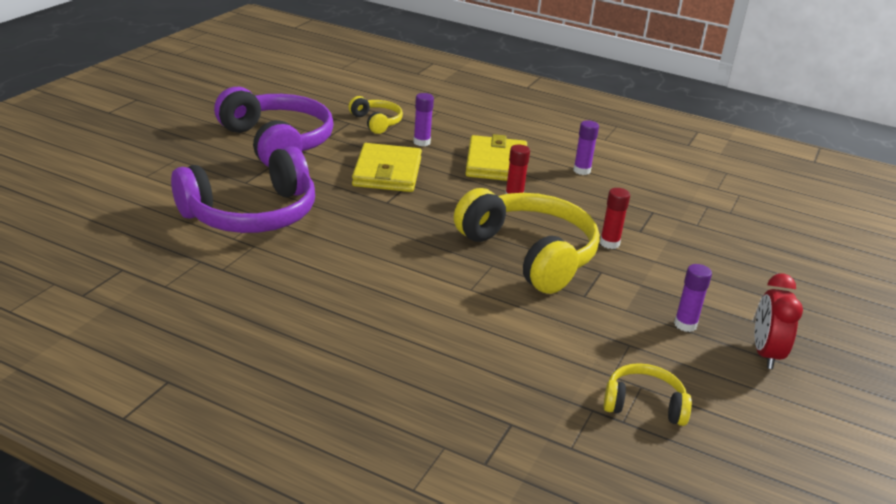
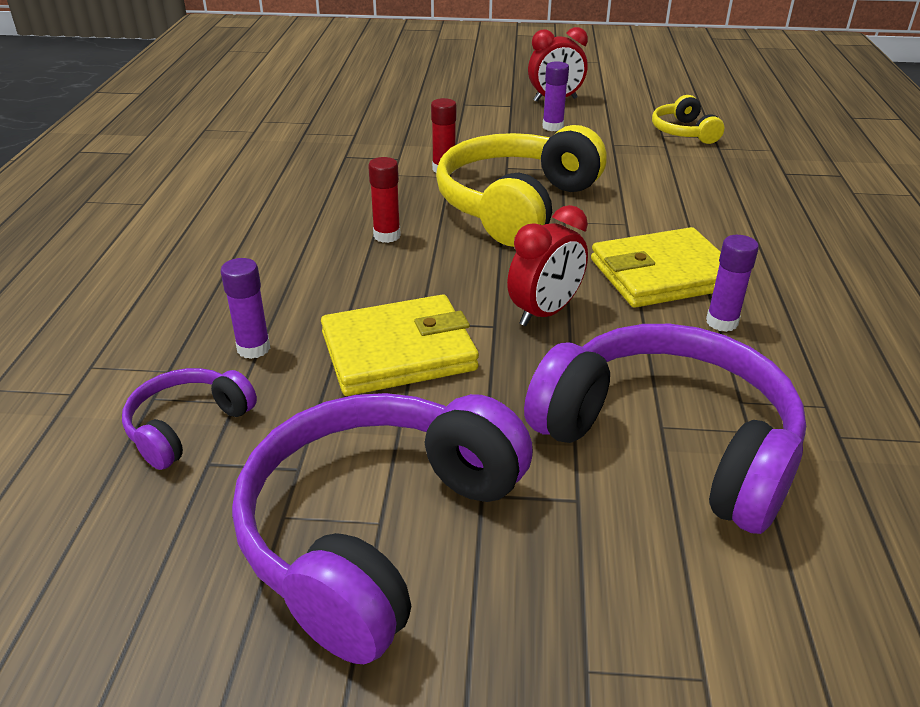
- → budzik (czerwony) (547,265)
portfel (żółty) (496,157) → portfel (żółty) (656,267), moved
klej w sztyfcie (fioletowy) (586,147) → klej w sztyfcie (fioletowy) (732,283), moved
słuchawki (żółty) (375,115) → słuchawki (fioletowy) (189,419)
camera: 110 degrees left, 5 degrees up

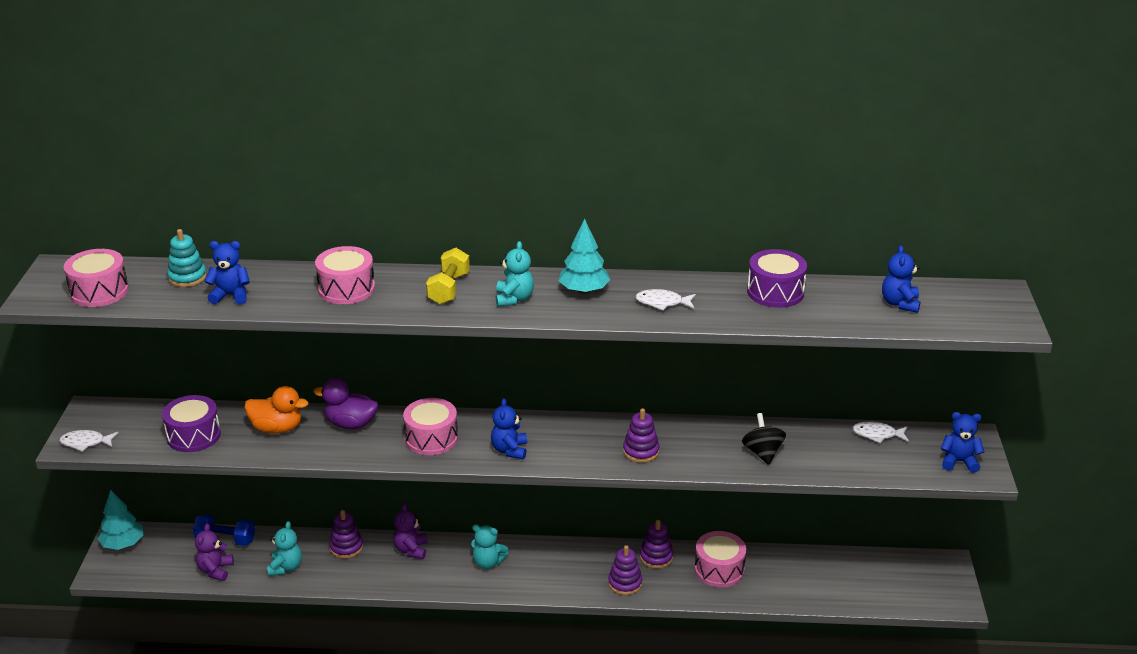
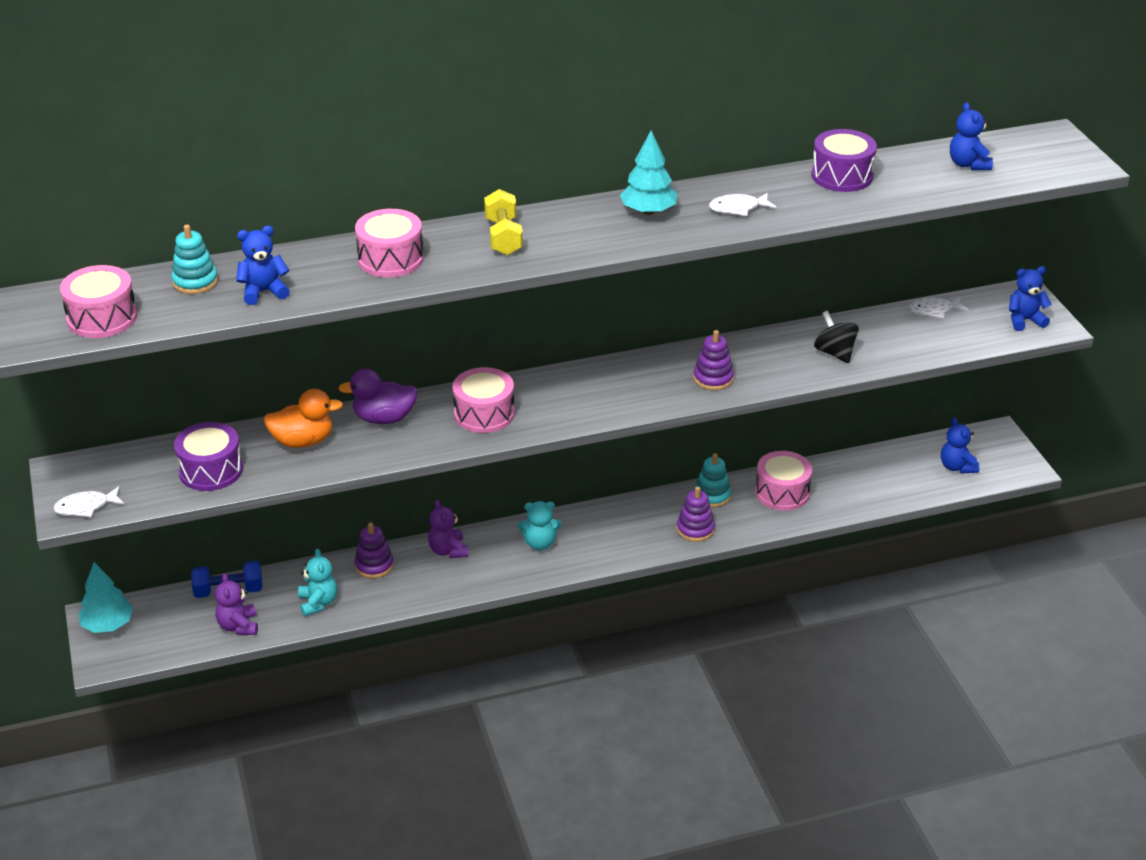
miś (turkusowy) (515,274) → -
miś (niebieski) (509,428) → miś (niebieski) (960,445), moved
zabawka nakładanka (fioletowy) (656,544) → zabawka nakładanka (turkusowy) (712,480)
camera: 20 degrees left, 5 degrees up

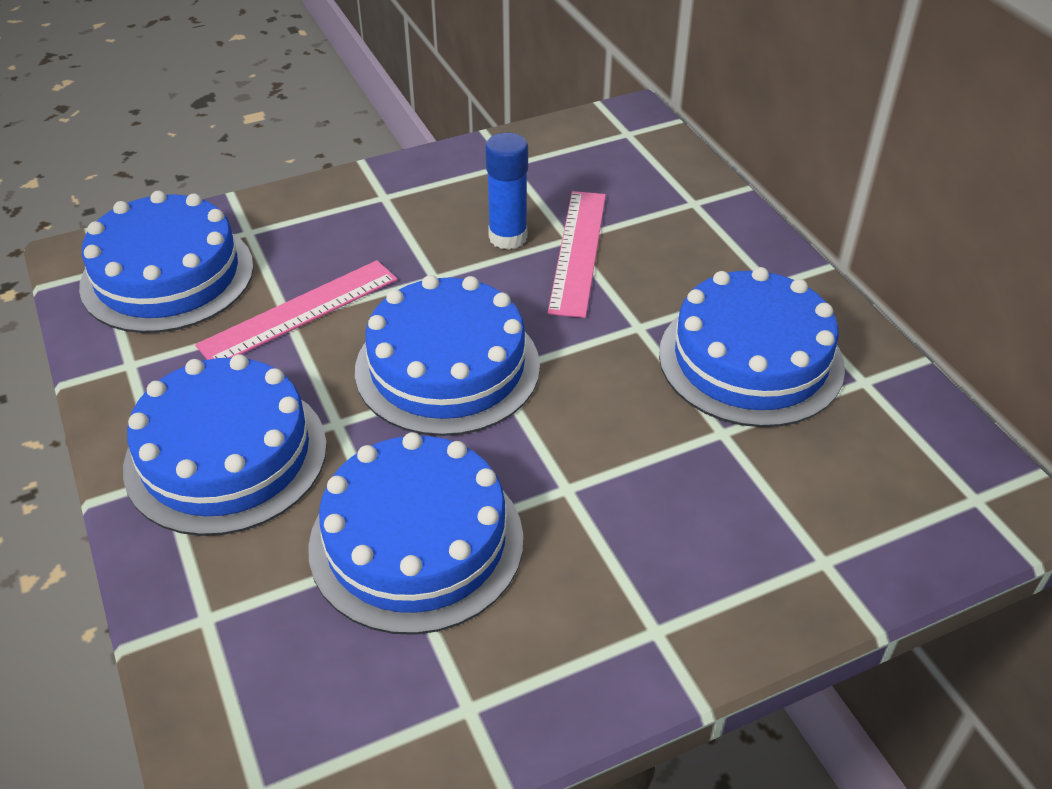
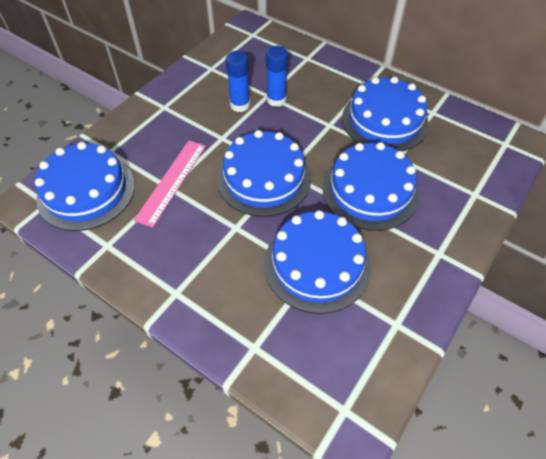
tort (niebieski) (225,445) → tort (niebieski) (370,186), moved
linijka (różowy) (577,254) → klej w sztyfcie (niebieski) (277,76)
camera: 30 degrees left, 10 degrees up

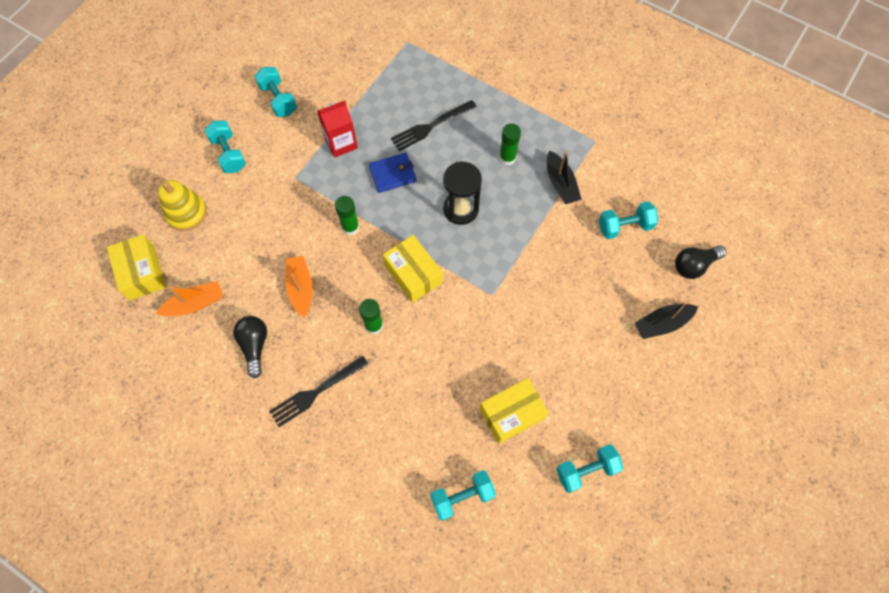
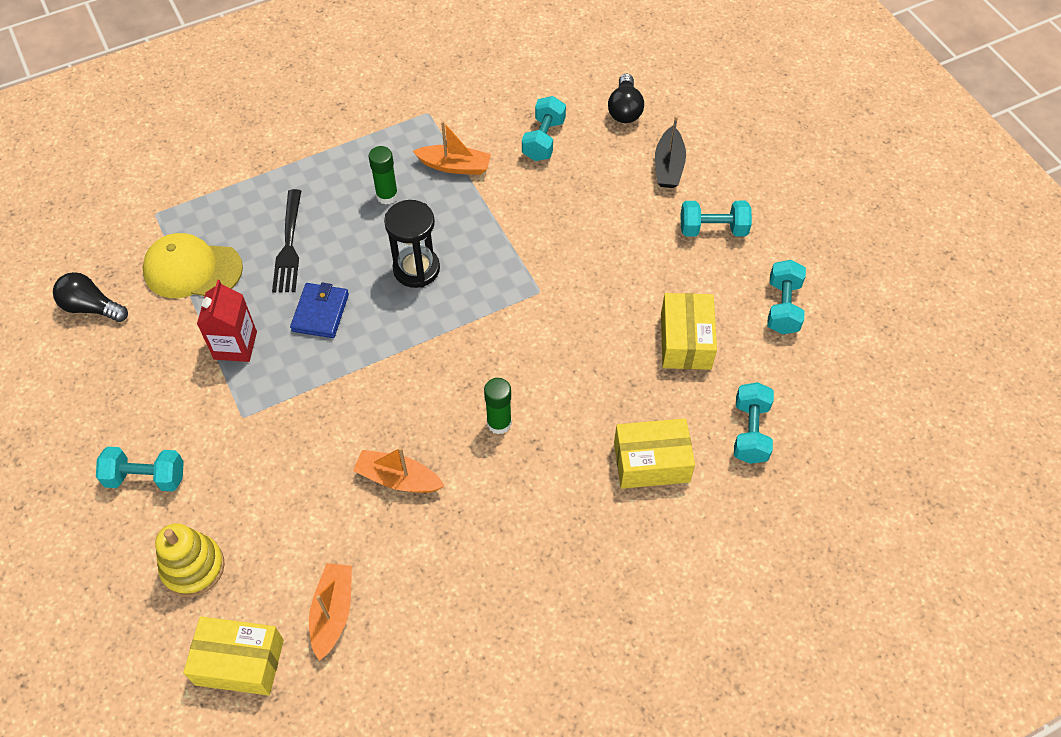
widelec (czarny) (319,391) → -
klej w sztyfcie (zielony) (347,215) → -
- → czapka (żółty) (193,265)
żarówka (czarny) (250,347) → żarówka (czarny) (90,297), moved
hantel (turkusowy) (276,92) → hantel (turkusowy) (716,219), moved
pudełko (żółty) (413,269) → pudełko (żółty) (654,453), moved
łódka (czarny) (564,177) → łódka (pomarańczowy) (452,148)
camera: 60 degrees left, 10 degrees down

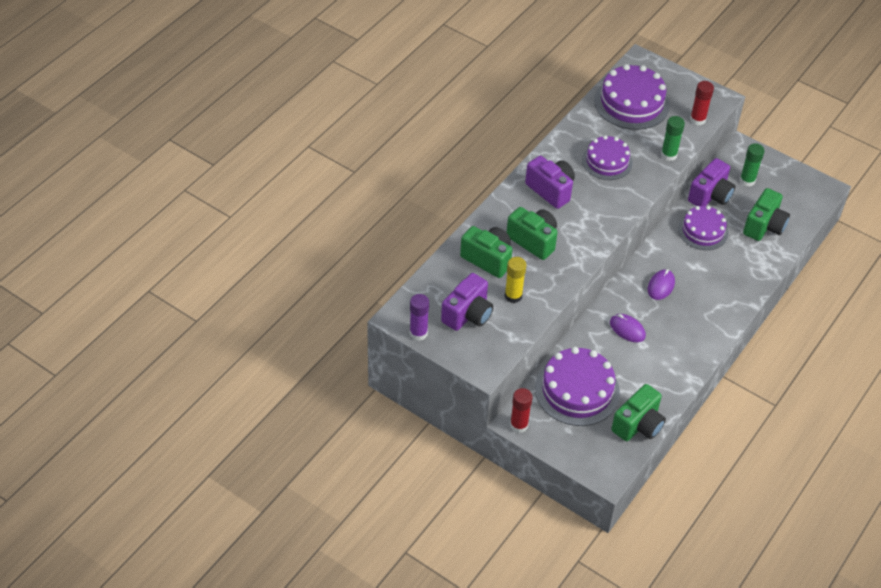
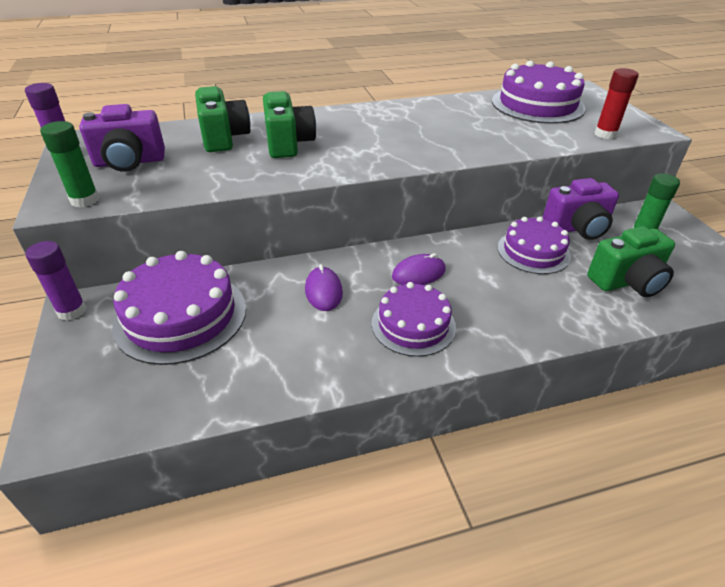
klej w sztyfcie (żółty) (515,280) → -
aparat fotograficzny (fioletowy) (550,182) → -
aparat fotograficzny (zielony) (638,412) → -
tort (fioletowy) (607,157) → tort (fioletowy) (414,319), moved
klej w sztyfcie (zielony) (673,138) → klej w sztyfcie (zielony) (69,164), moved
klej w sztyfcie (czerwony) (521,410) → klej w sztyfcie (fioletowy) (56,281)
camera: 40 degrees right, 10 degrees down

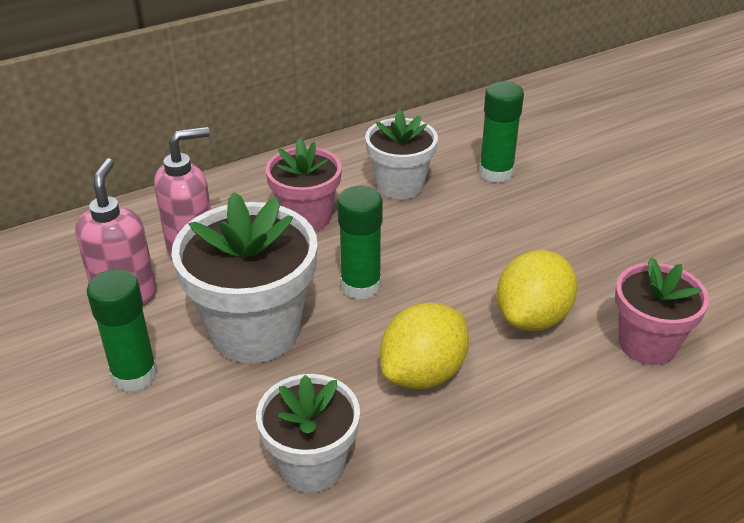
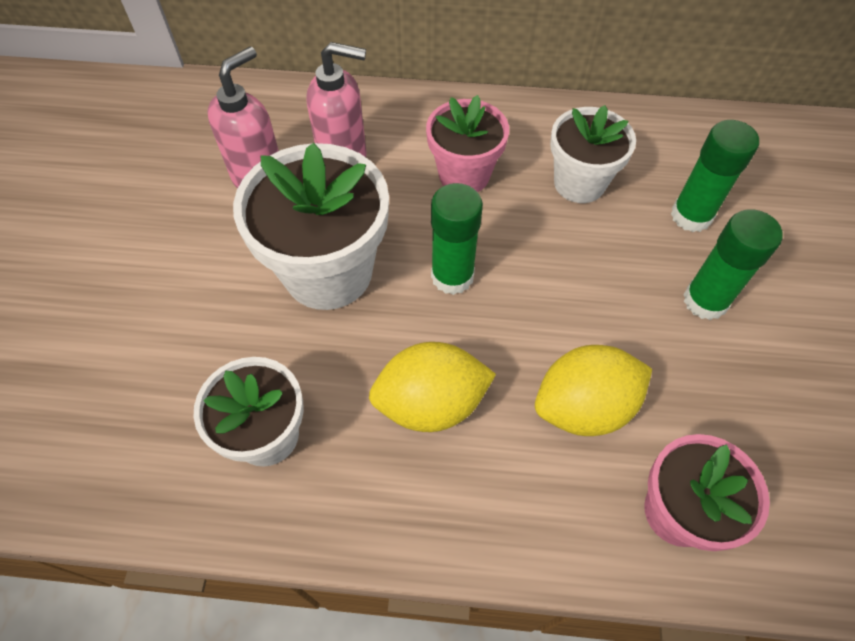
klej w sztyfcie (zielony) (122,330) → klej w sztyfcie (zielony) (733,264), moved
camera: 35 degrees right, 20 degrees up

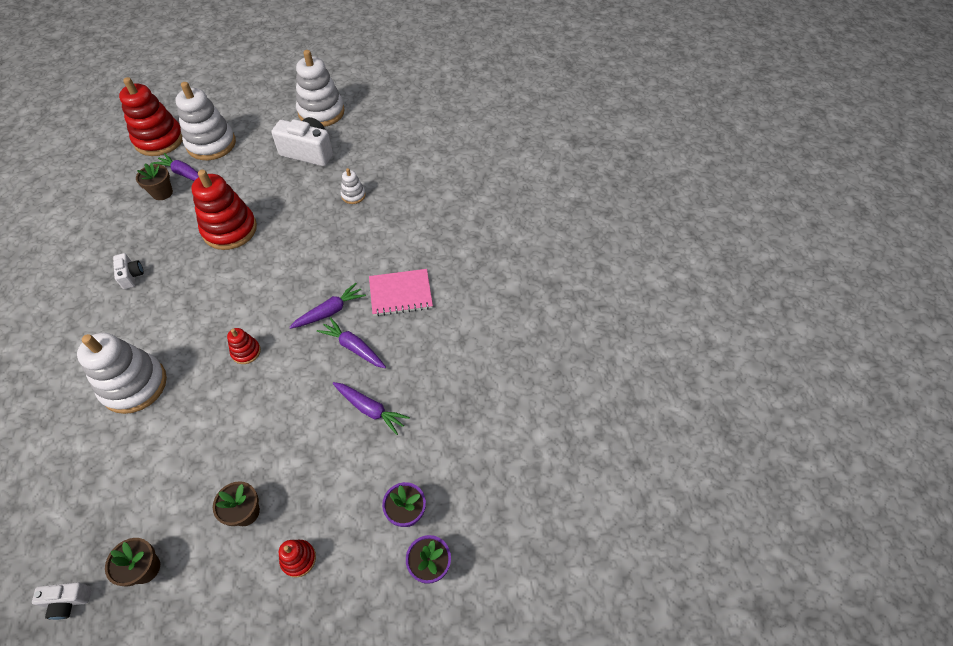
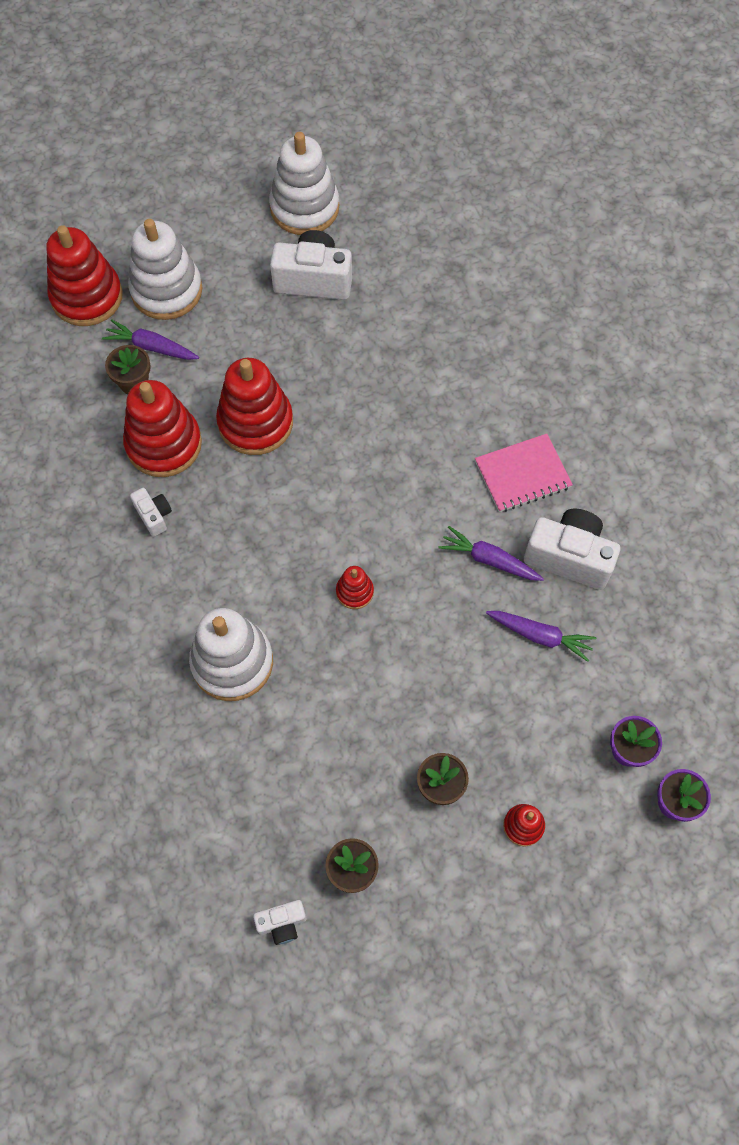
marchewka (fioletowy) (327,306) → -
zabawka nakładanka (biały) (353,186) → -
- → zabawka nakładanka (czerwony) (162,428)
- → aparat fotograficzny (biały) (572,549)
camera: 10 degrees left, 10 degrees up

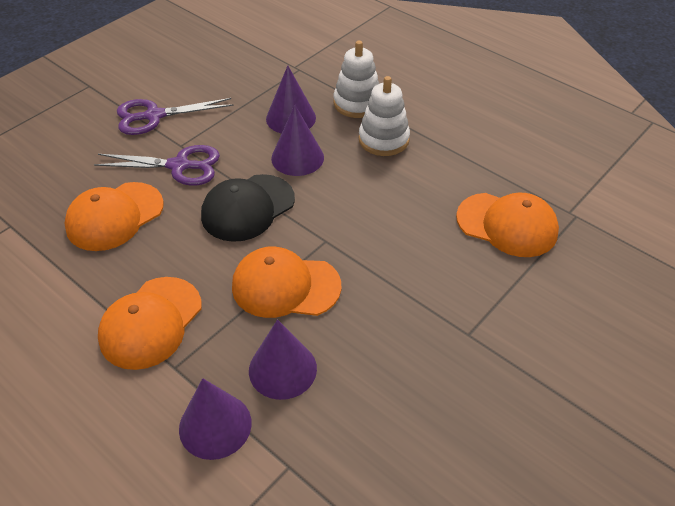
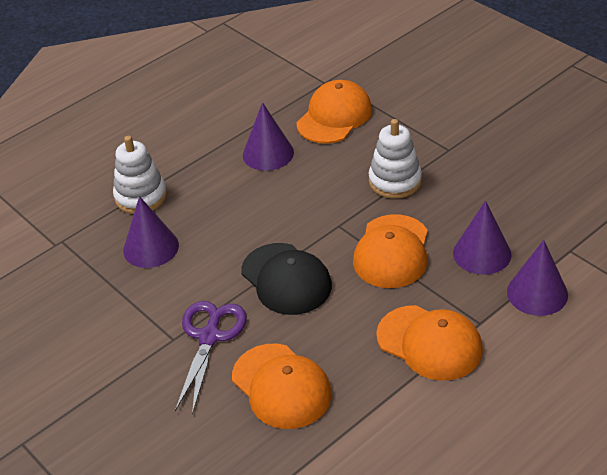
nożyczki (fioletowy) (175,116) → -
stożek (fioletowy) (297,140) → stożek (fioletowy) (268,136), moved
zabawka nakładanka (biały) (384,116) → zabawka nakładanka (biały) (395,158), moved
camera: 80 degrees left, 5 degrees down

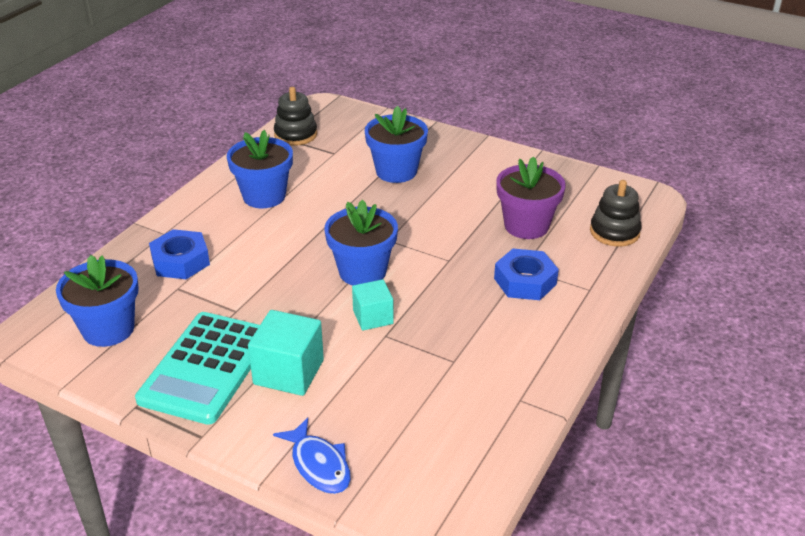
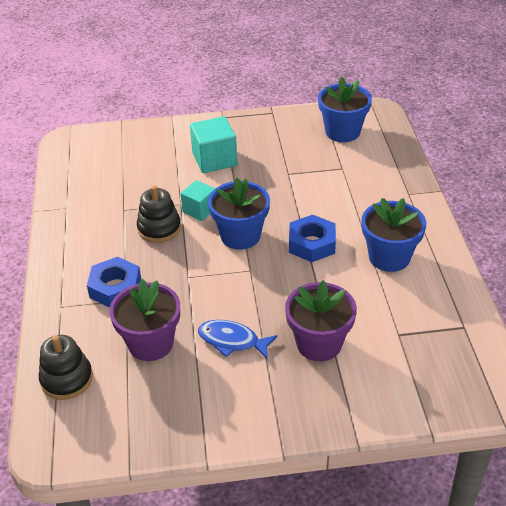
kalkulator (turkusowy) (197,368) → -
nakrętka (niebieski) (179,254) → nakrętka (niebieski) (312,238), moved
ryba (niebieski) (312,455) → ryba (niebieski) (238,340), moved
zabawka nakładanka (czarny) (295,116) → zabawka nakładanka (czarny) (159,214), moved
doniczka (niebieski) (396,144) → doniczka (fioletowy) (321,320)
camera: 145 degrees right, 5 degrees up

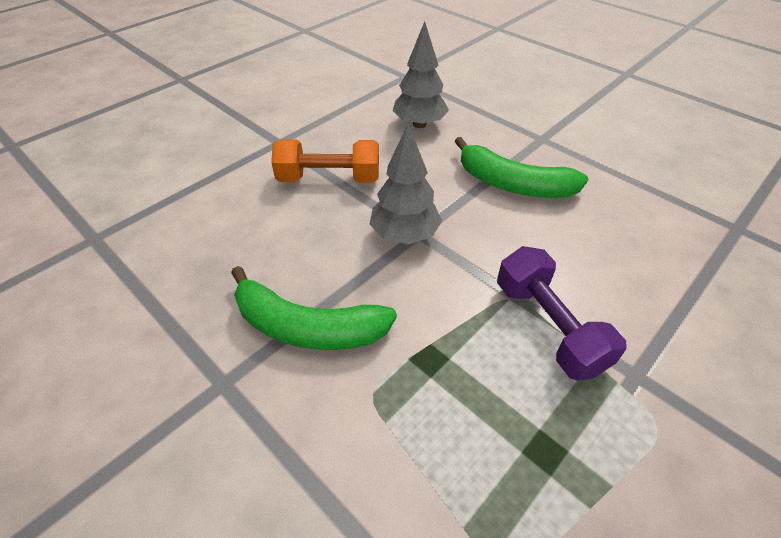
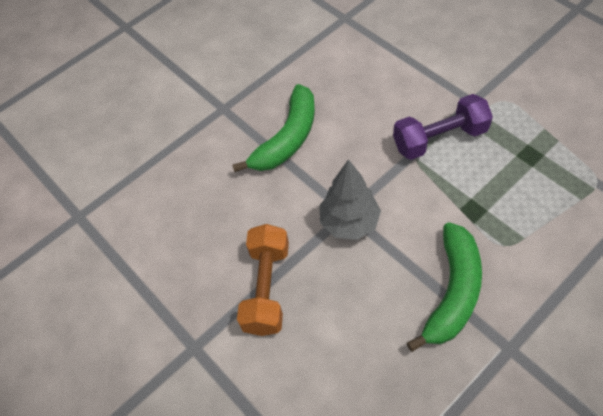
drzewko (szary) (421,74) → -
camera: 80 degrees left, 10 degrees up

